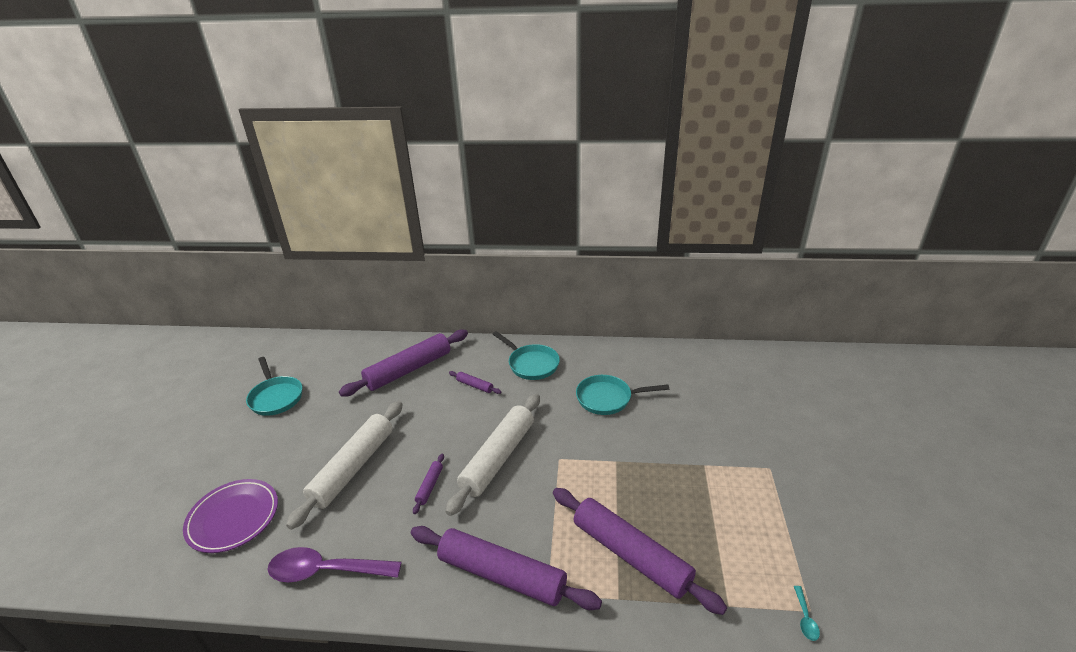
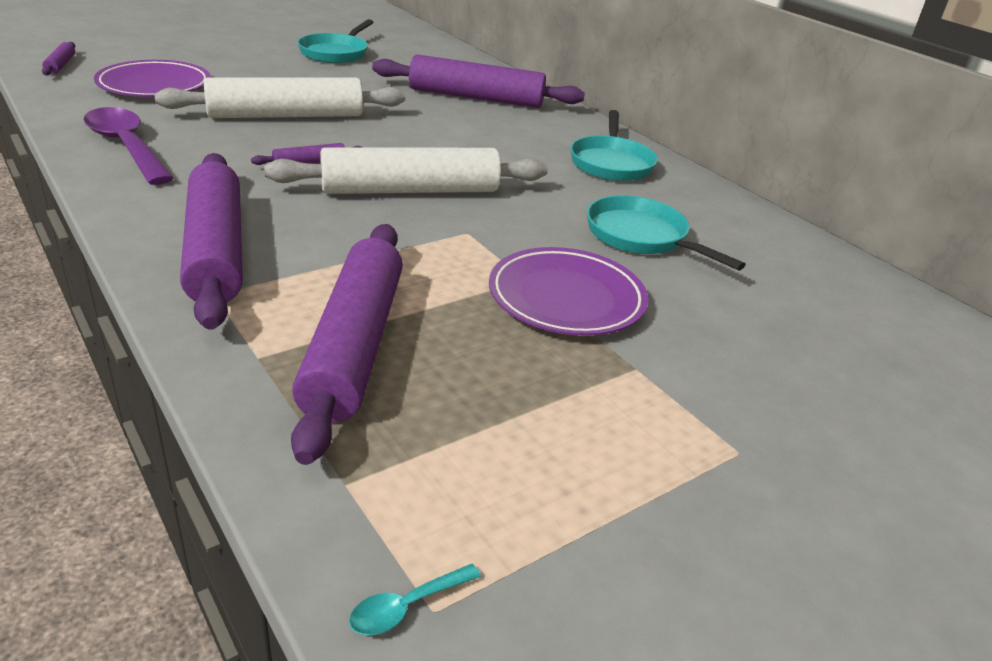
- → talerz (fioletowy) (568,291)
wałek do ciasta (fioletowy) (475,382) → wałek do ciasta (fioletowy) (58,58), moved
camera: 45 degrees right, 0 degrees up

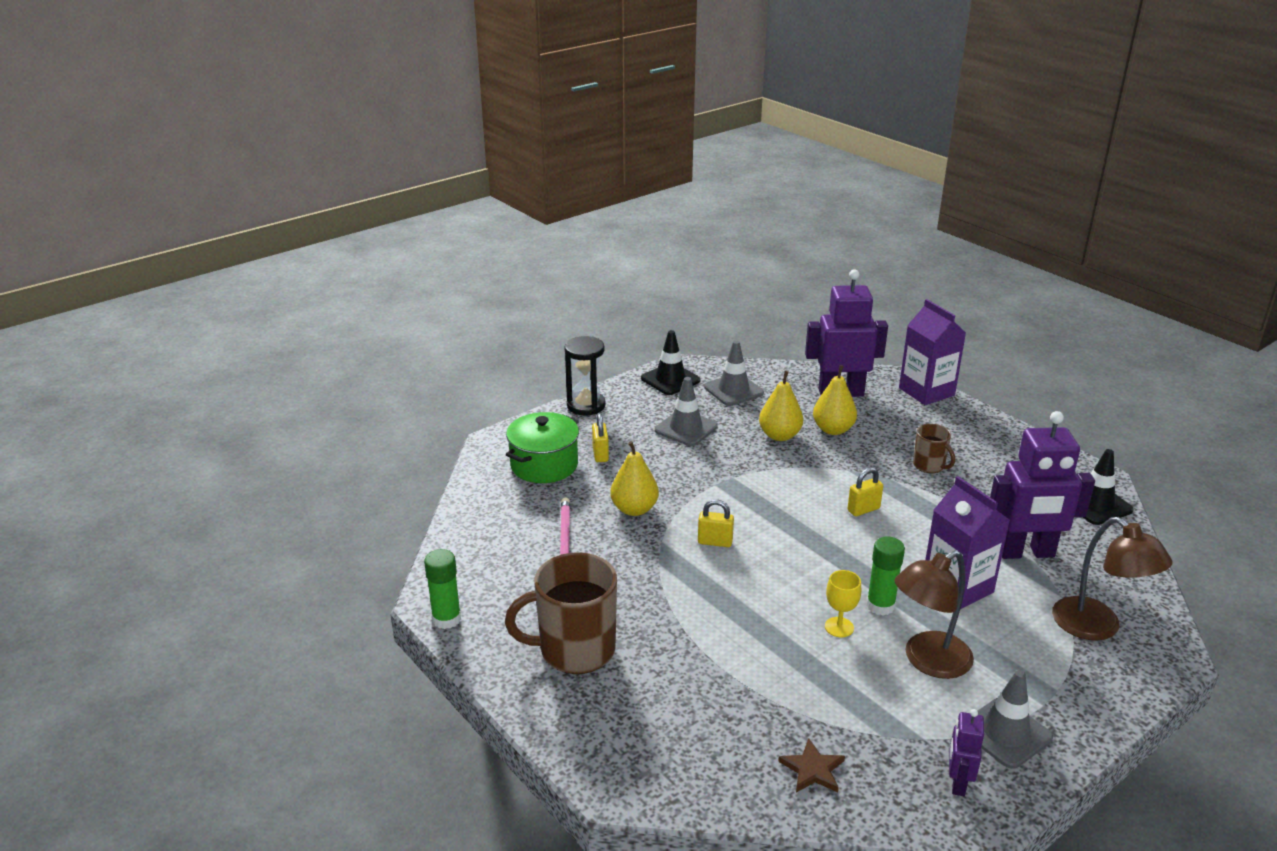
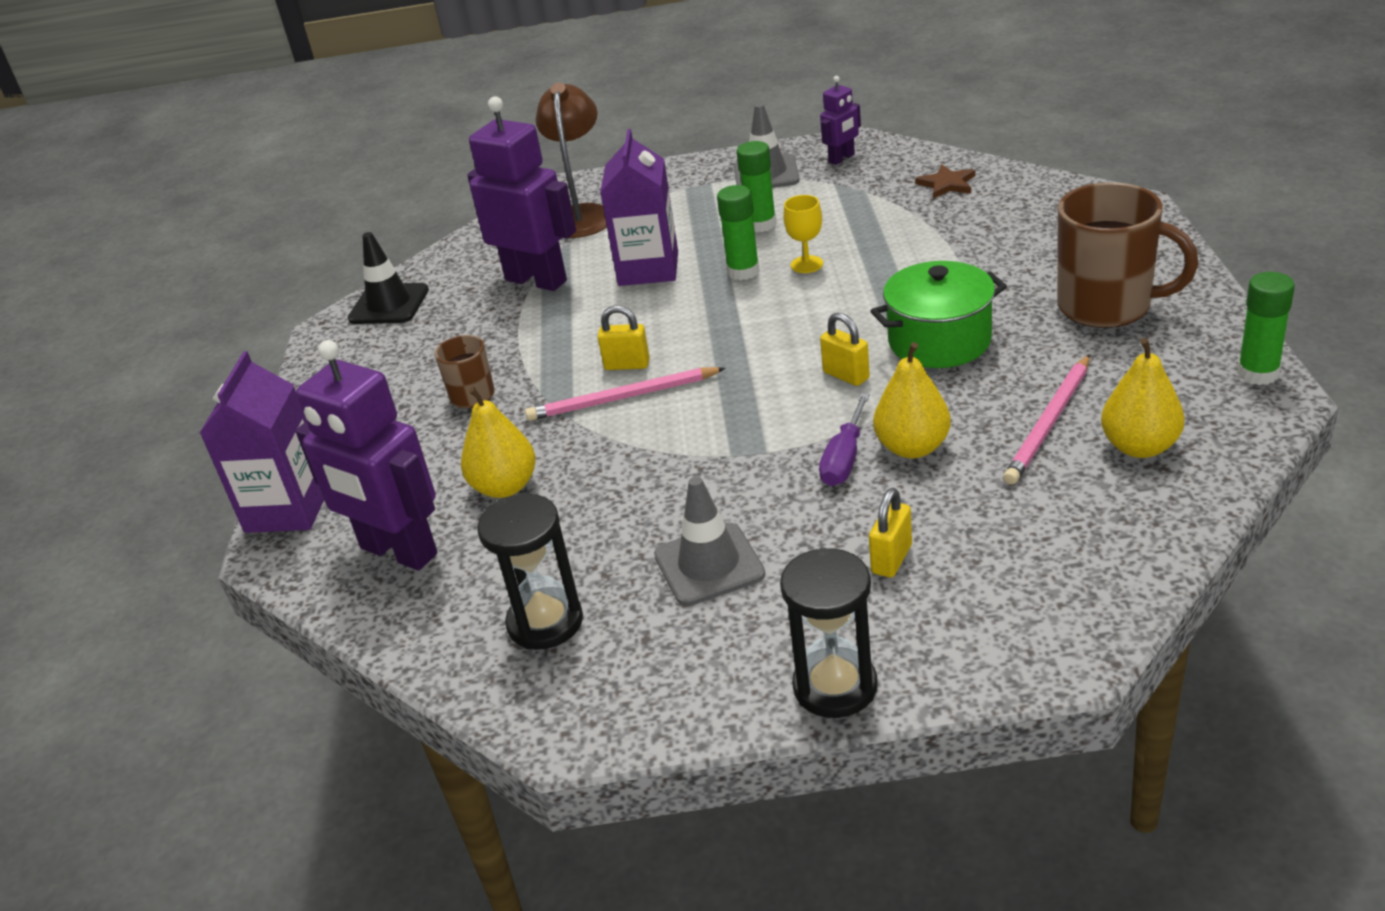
pachołek (czarny) (670,362) → -
- → ołówek (różowy) (625,394)
- → śrubokręt (fioletowy) (844,439)
garnek (zielony) (542,447) → garnek (zielony) (938,314), moved
gruszka (żółty) (781,406) → gruszka (żółty) (1143,398), moved
pachołek (szary) (734,373) → klepsydra (czarny) (530,572)
lampka (brązowy) (934,614) → klej w sztyfcie (zielony) (756,186)
camera: 140 degrees left, 5 degrees up

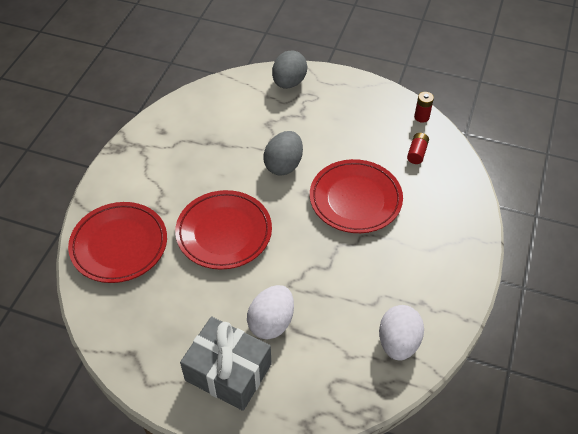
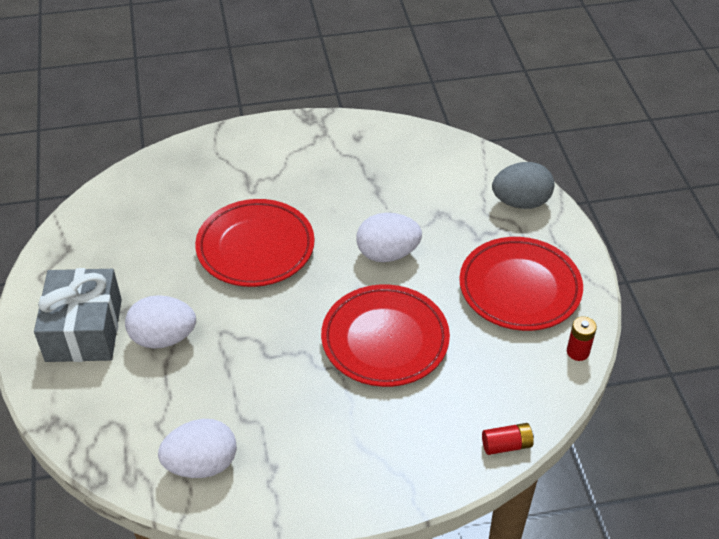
talerz (czerwony) (117,242) → talerz (czerwony) (521,284), moved
bateria (czerwony) (418,148) → bateria (czerwony) (508,439), moved
jajko (szary) (283,153) → jajko (biały) (389,237)
camera: 60 degrees right, 5 degrees down

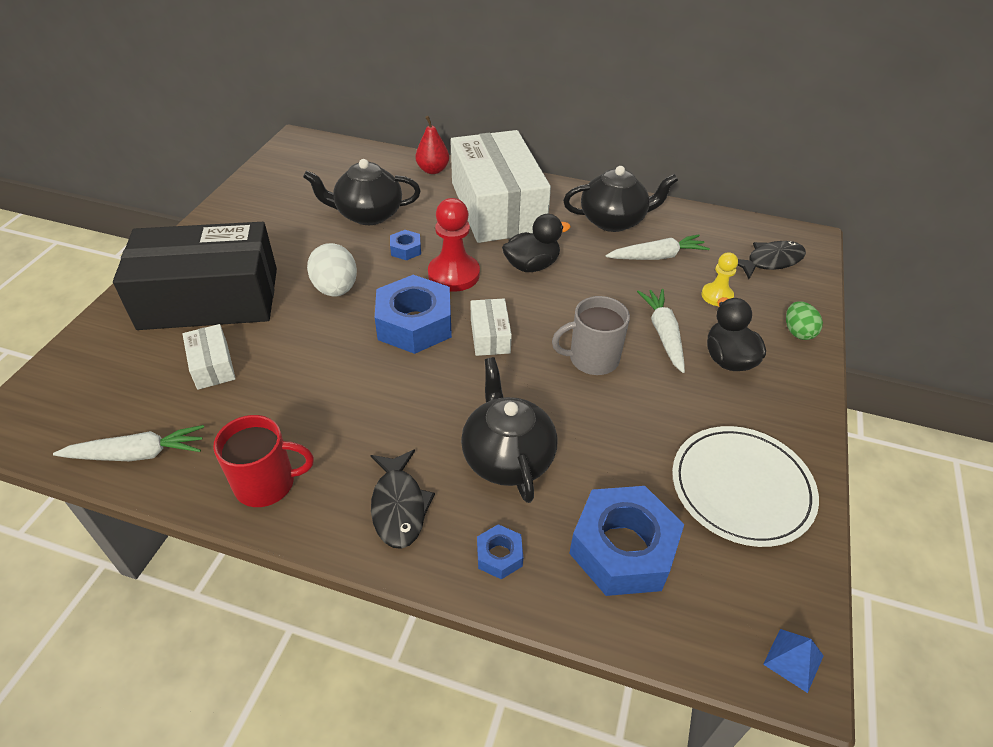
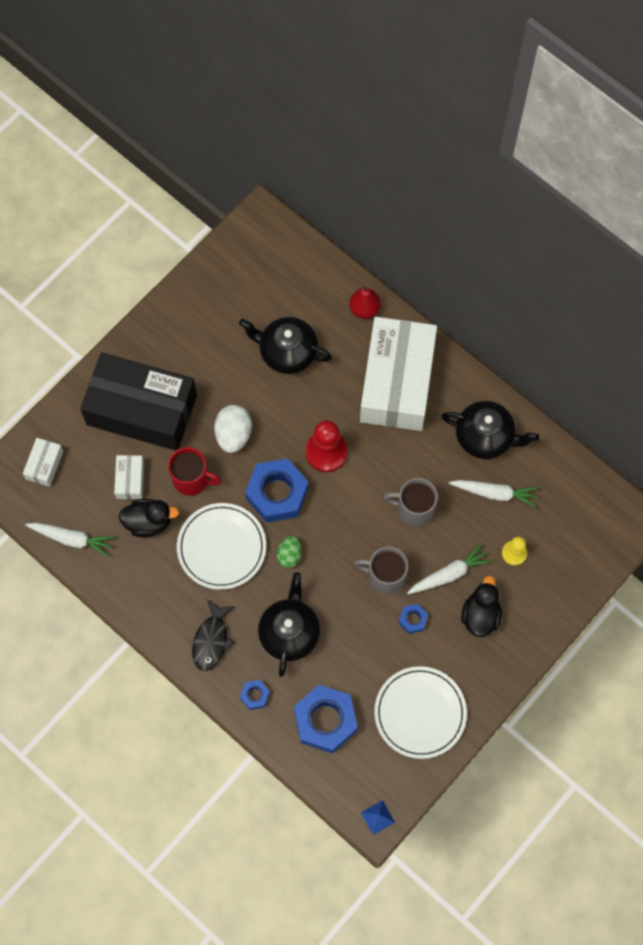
ryba (czarny) (771,260) → -
- → talerz (biały) (221,546)
- → kubek (szary) (410,502)
kubek (czerwony) (263,461) → kubek (czerwony) (194,471), moved
nakrętka (niebieski) (405,245) → nakrętka (niebieski) (413,619), moved
pudełko (biały) (491,327) → pudełko (biały) (43,462), moved
kaczka (czarny) (536,243) → kaczka (czarny) (149,518), moved
jajko (zielony) (804,320) → jajko (zielony) (289,551), moved
marchewka (biały) (661,331) → marchewka (biały) (449,568), 45 degrees clockwise
camera: 25 degrees right, 25 degrees up

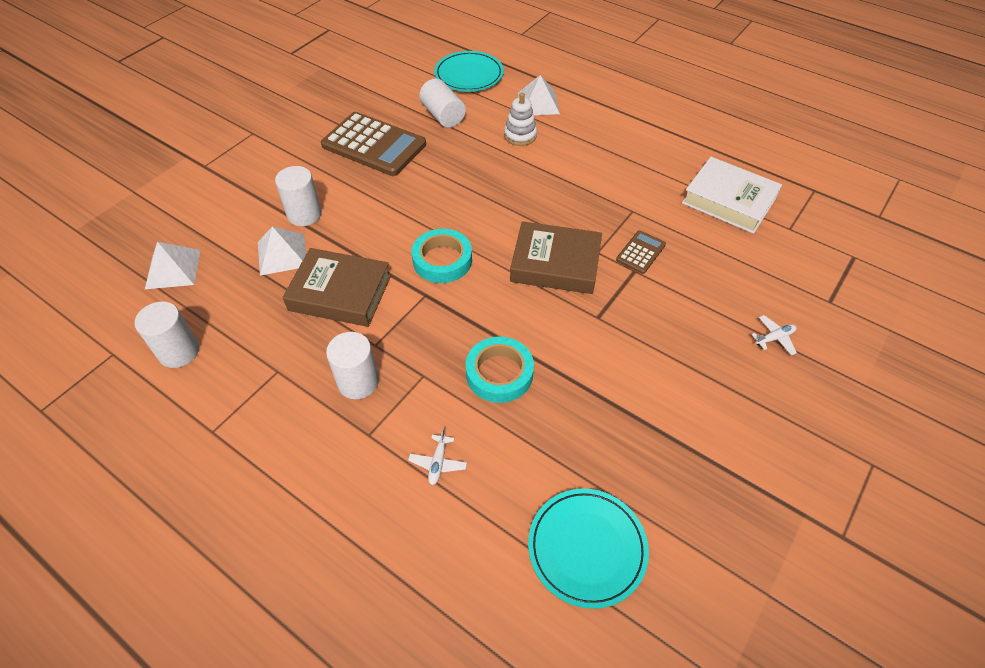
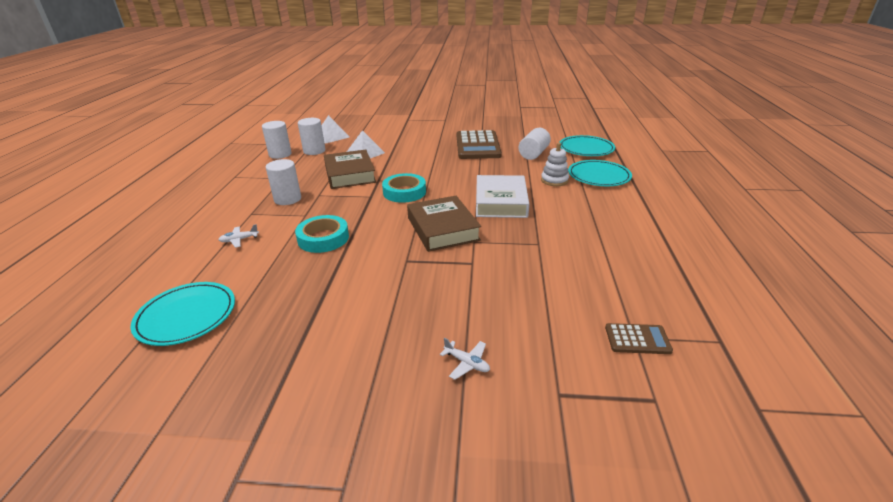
walec (biały) (298,196) → walec (biały) (311,136), moved
kalkulator (brązowy) (641,252) → kalkulator (brązowy) (639,338), moved
książka (biały) (732,195) → książka (biały) (502,196), moved
piramida (biały) (539,95) → talerz (turkusowy) (600,173)
camera: 60 degrees right, 20 degrees down

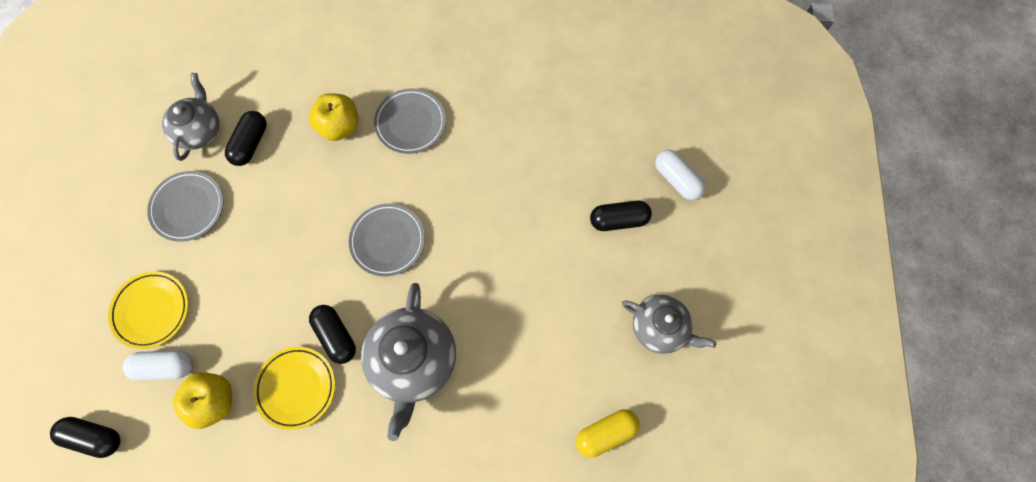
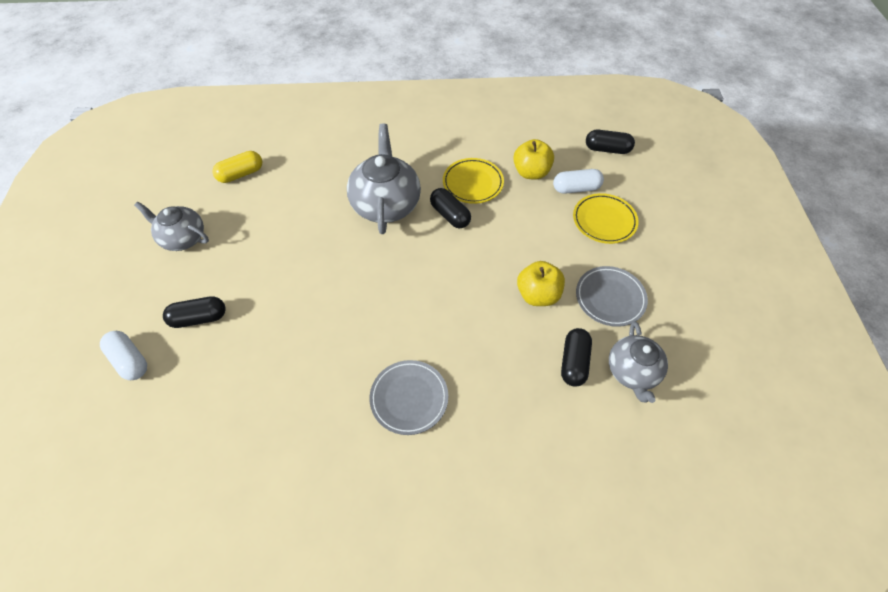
talerz (szary) (387,240) → -
jabłko (żółty) (333,117) → jabłko (żółty) (541,283), moved
camera: 175 degrees right, 15 degrees down

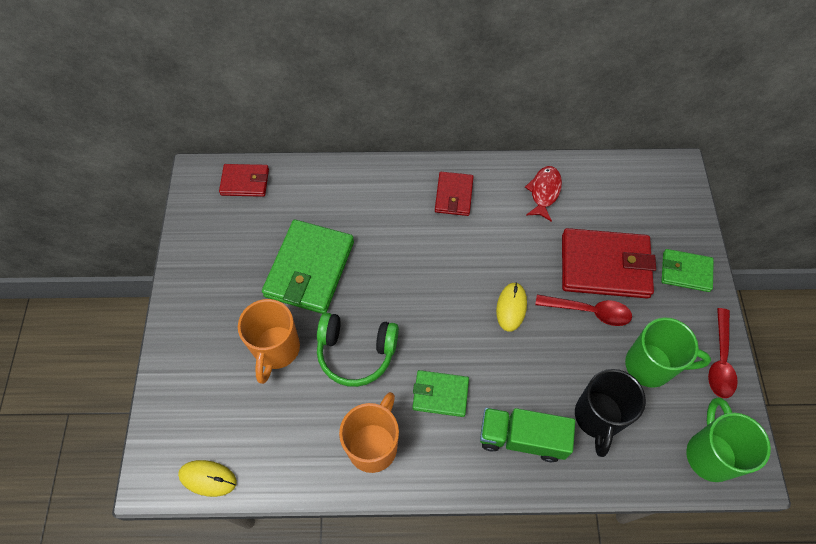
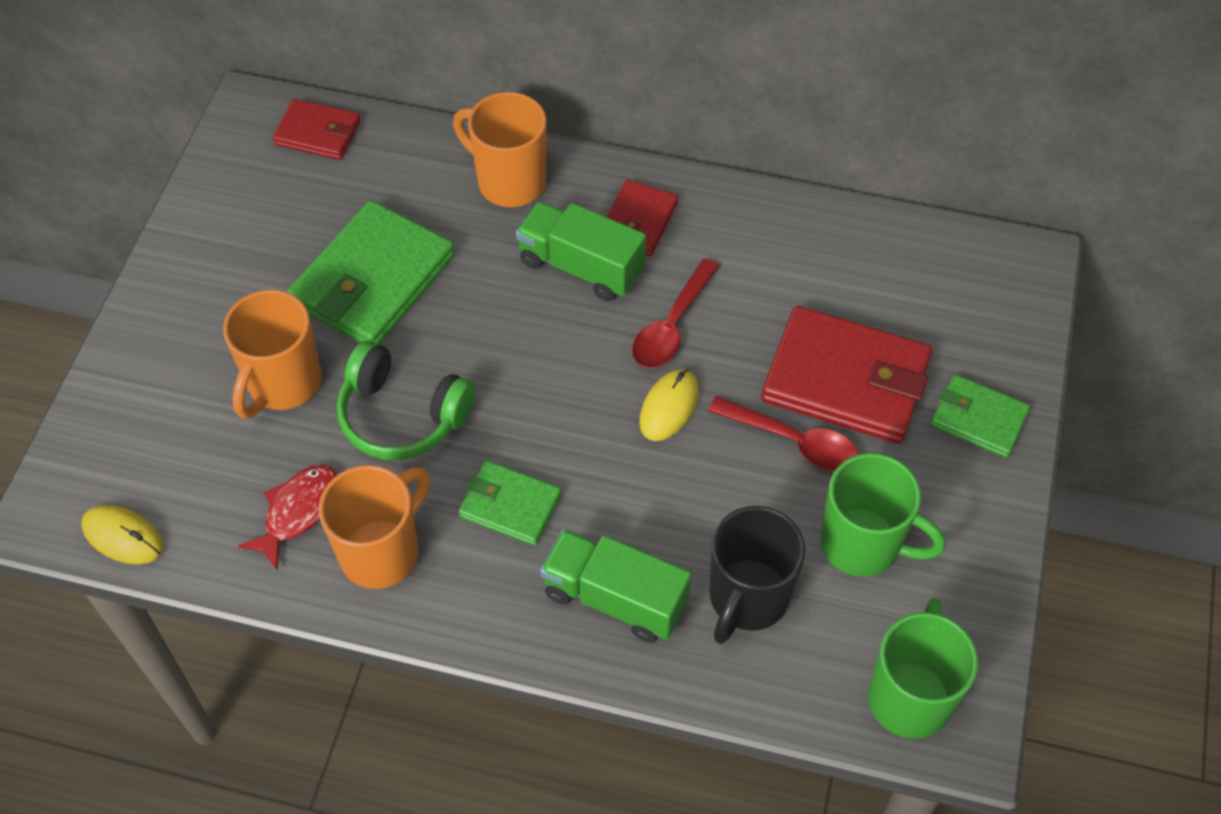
- → kubek (pomarańczowy) (499,149)
- → ciężarówka (zielony) (581,251)
ryba (czerwony) (543,194) → ryba (czerwony) (287,516), moved
łyżka (czerwony) (723,353) → łyżka (czerwony) (675,313), moved
camera: 15 degrees right, 5 degrees down

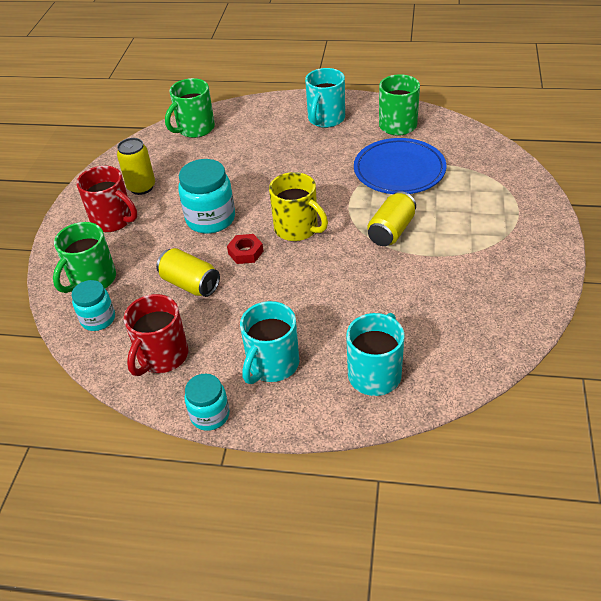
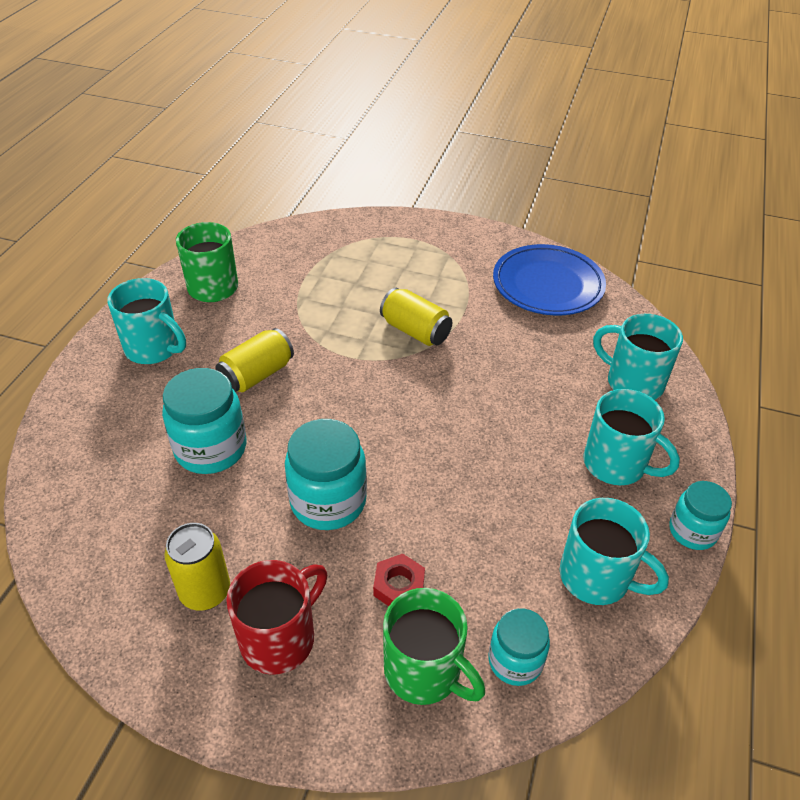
kubek (zielony) (190,108) → -
kubek (żółty) (298,206) → -
- → słoik (turkusowy) (204,421)
puszka (żółty) (188,272) → puszka (żółty) (254,360), moved
nakrętka (czerwony) (245,249) → nakrętka (czerwony) (399,580), moved
talerz (niebieski) (400,166) → talerz (niebieski) (549,279), moved
kubek (czerwony) (156,335) → kubek (turkusowy) (614,551)
camera: 85 degrees left, 0 degrees up

